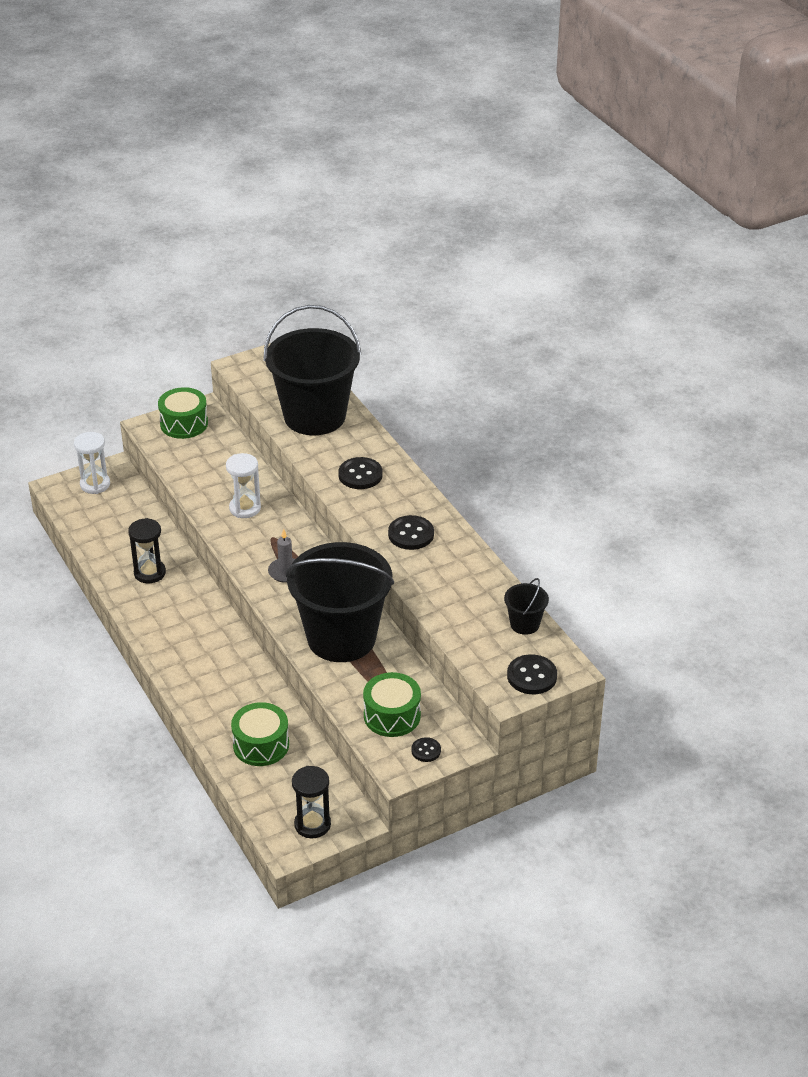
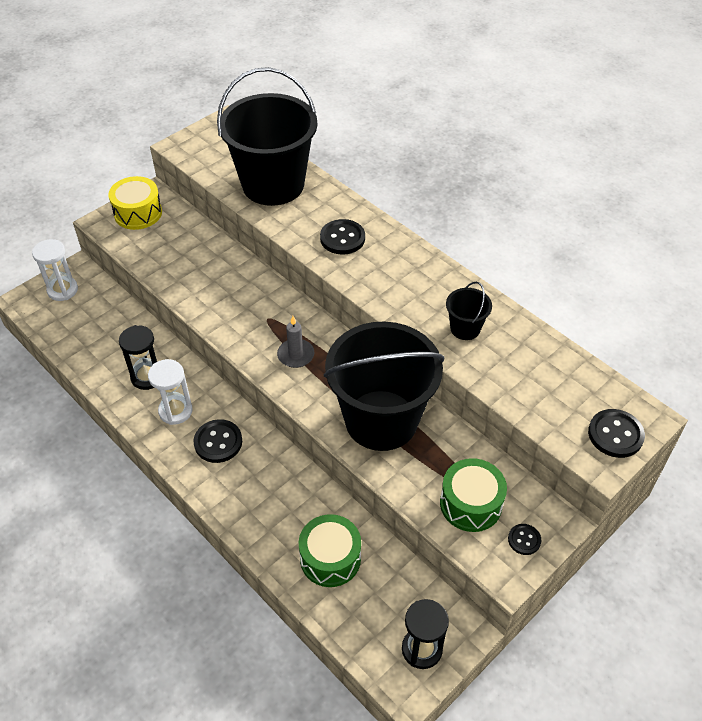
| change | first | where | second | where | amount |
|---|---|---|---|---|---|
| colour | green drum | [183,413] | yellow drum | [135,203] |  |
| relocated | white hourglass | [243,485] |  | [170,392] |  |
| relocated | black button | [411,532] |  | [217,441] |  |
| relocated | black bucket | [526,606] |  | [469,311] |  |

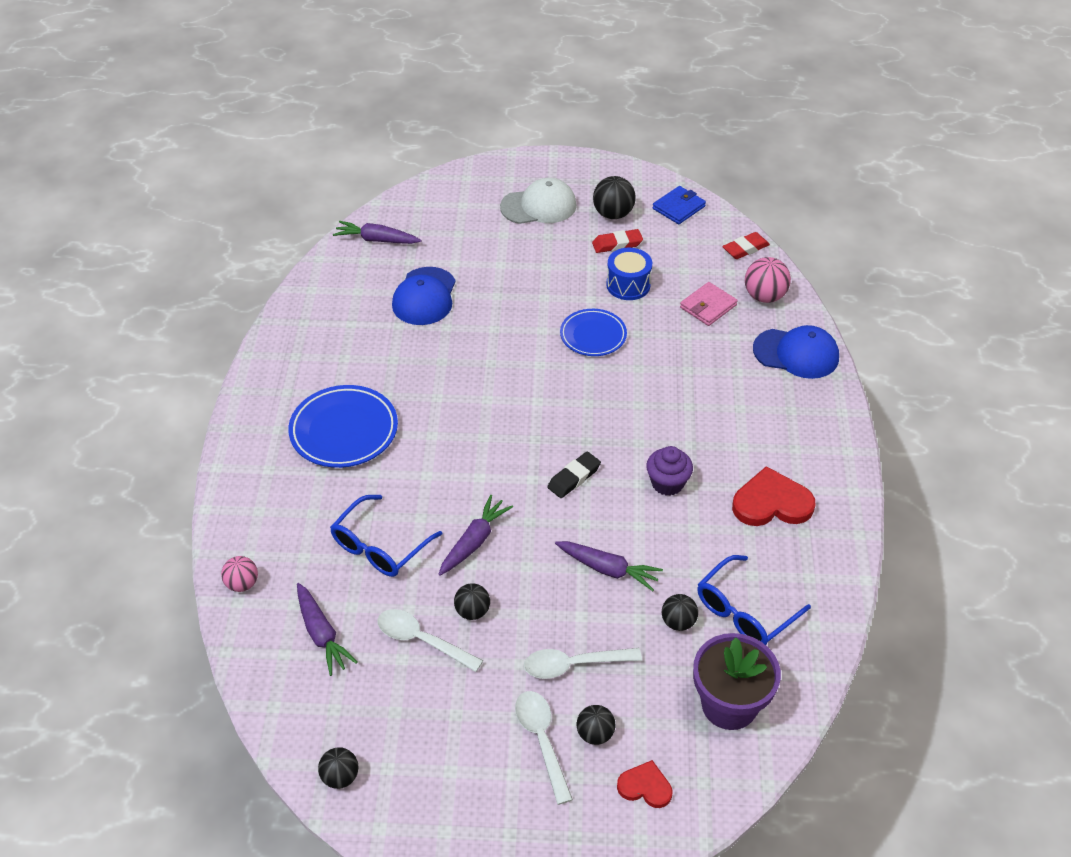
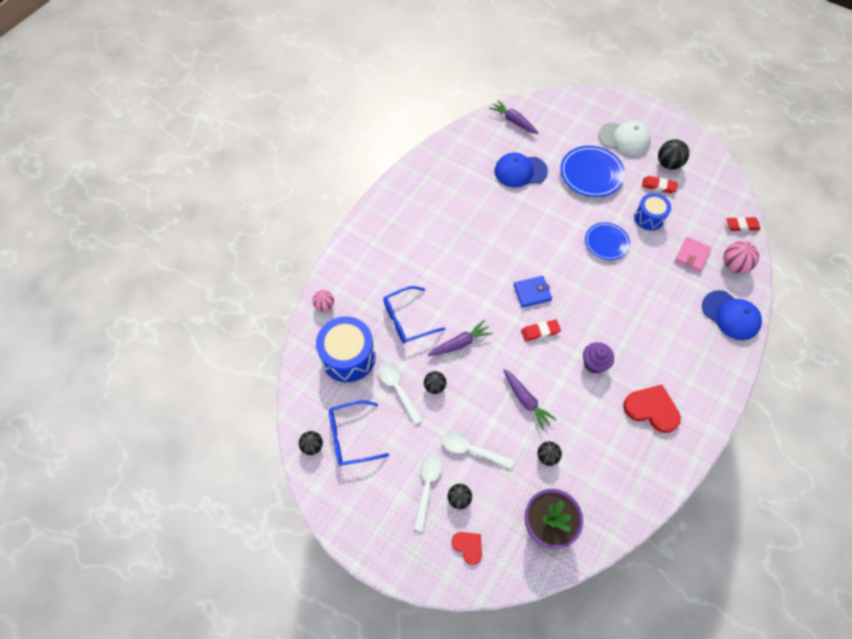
| change | first | where | second | where | amount |
|---|---|---|---|---|---|
| relocated | blue wallet | [679,205] |  | [533,292] |  |
| spun | blue cap | [424,296] |  | [521,170] | 45 degrees clockwise |
| spun | pink wallet | [709,304] |  | [693,254] | 45 degrees counterclockwise |
| relocated | blue plate | [343,426] |  | [592,171] |  |
| colour | black eraser | [574,475] | red eraser | [541,330] |  |
| relocated | blue glasses | [754,600] |  | [359,433] |  |
| exchanged | purple carrot | [327,629] | blue drum | [345,349] |  |

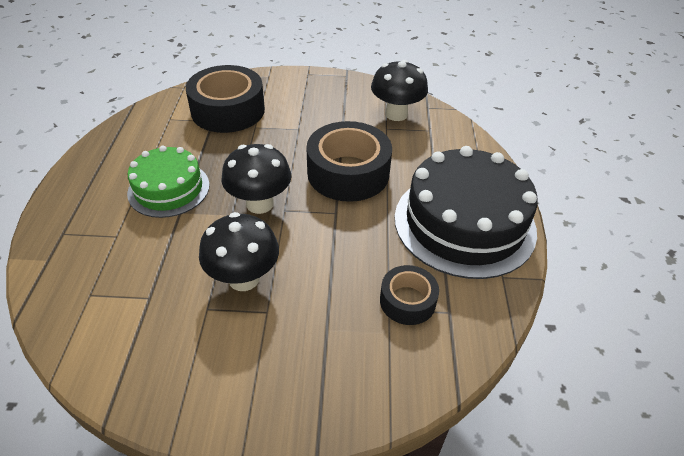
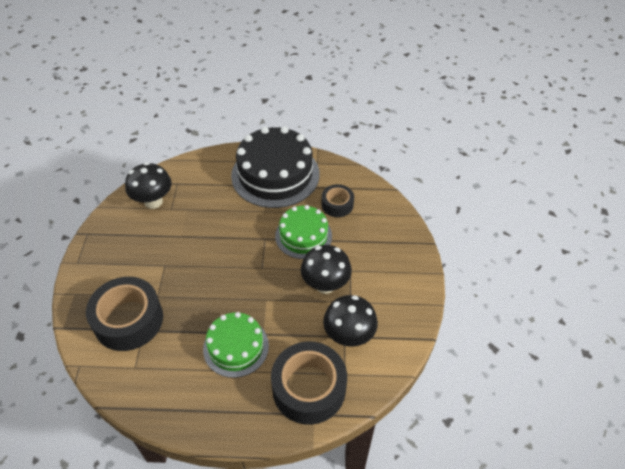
| change | first | where | second | where | amount |
|---|---|---|---|---|---|
| relocated | black tape | [349,161] |  | [309,383] |  |
| relocated | black mushroom | [256,179] |  | [350,321] |  |
| appeared |  |  | green cake | [303,232] |  |

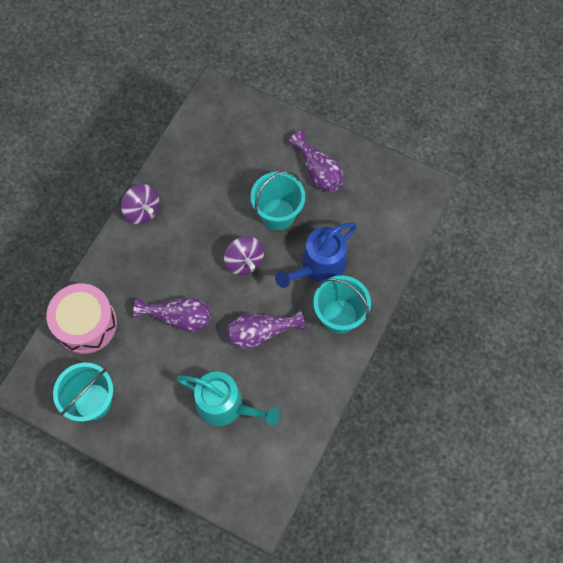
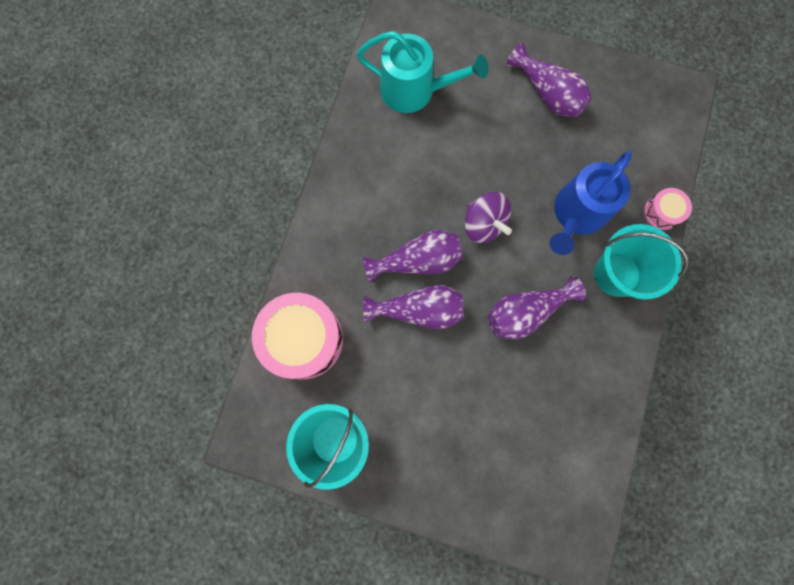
| change | first | where | second | where | amount |
|---|---|---|---|---|---|
| missing | turquoise bucket | [278,200] |  |  |  |
| missing | purple spinning top | [140,204] |  |  |  |
| relocated | turquoise watering can | [228,399] |  | [422,72] |  |
| appeared |  |  | pink drum | [668,209] |  |
| appeared |  |  | purple vase | [413,256] |  |

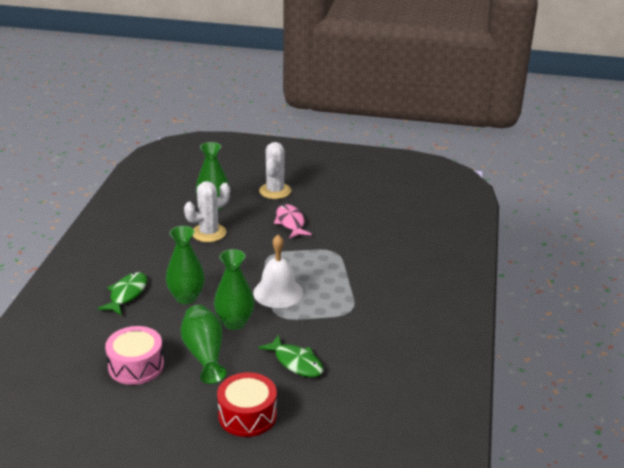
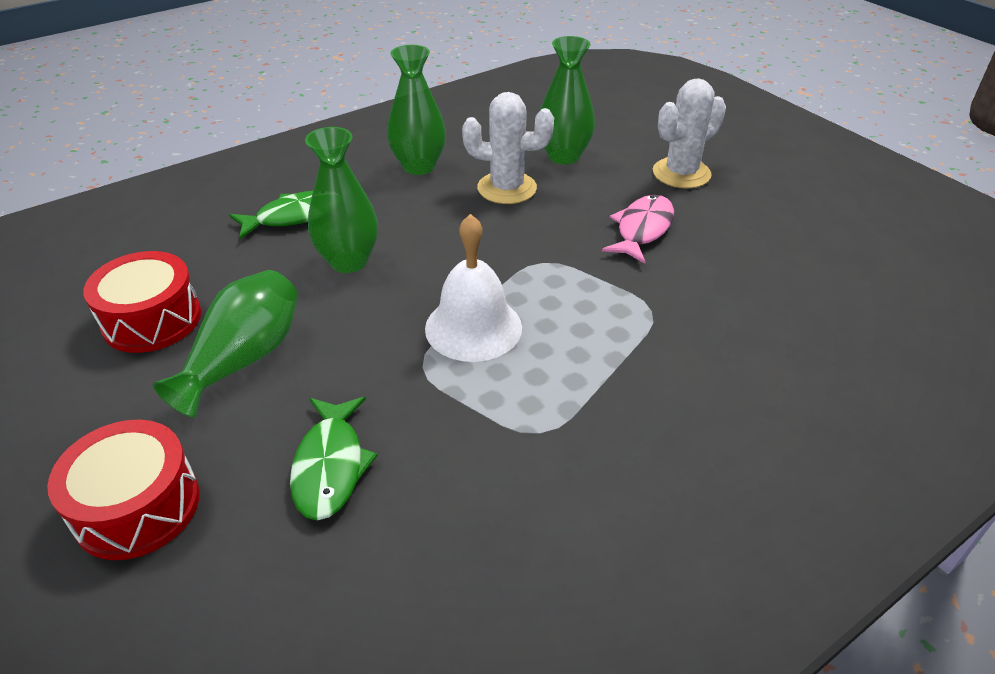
| change | first | where | second | where | amount |
|---|---|---|---|---|---|
| relocated | green vase | [234,289] |  | [416,110] |  |
| colour | pink drum | [134,355] | red drum | [142,302] |  |

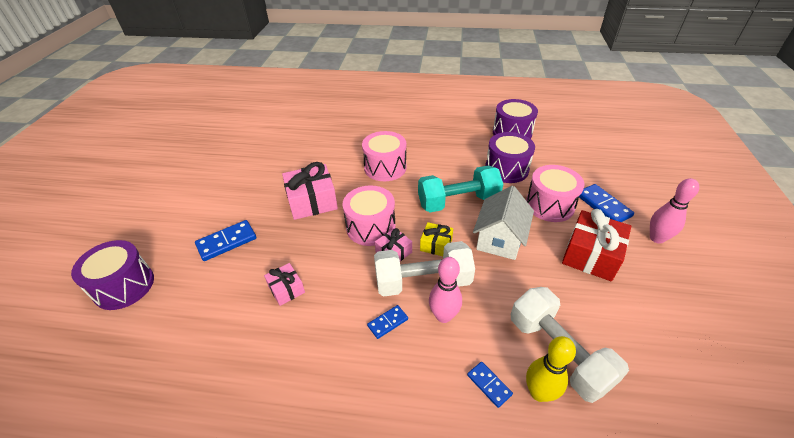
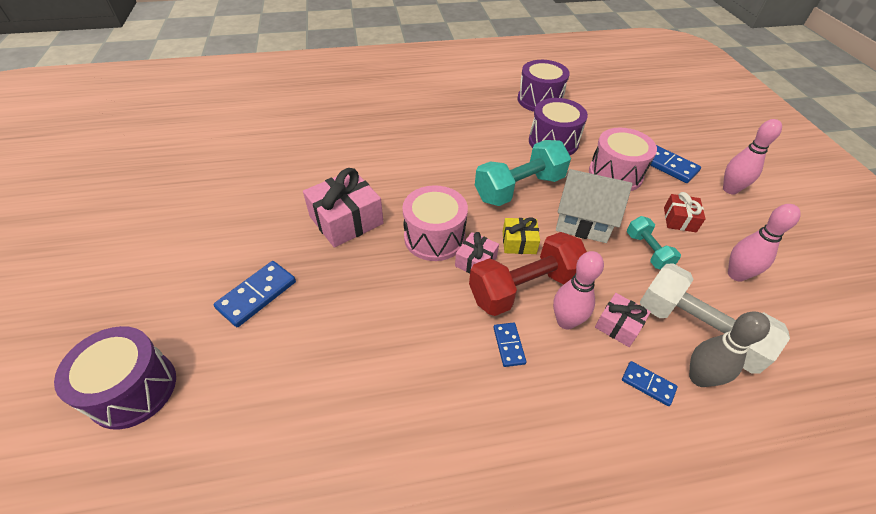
| change | first | where | second | where | amount |
|---|---|---|---|---|---|
| missing | pink drum | [384,156] |  |  |  |
| spun | white house | [503,223] |  | [594,206] | 75 degrees counterclockwise |
| size | red gift | [596,245] |  | [684,212] | x0.55 |
| colour | white dumbbell | [424,269] | red dumbbell | [528,274] |  |
| relocated | pink gift | [284,284] |  | [623,320] |  |
| spun | blue domino | [387,322] |  | [509,345] | 45 degrees counterclockwise |
| colour | yellow bowling pin | [551,369] | grey bowling pin | [729,349] |  |
| appeared |  |  | pink bowling pin | [764,243] |  |
| appeared |  |  | turquoise dumbbell | [654,243] |  |

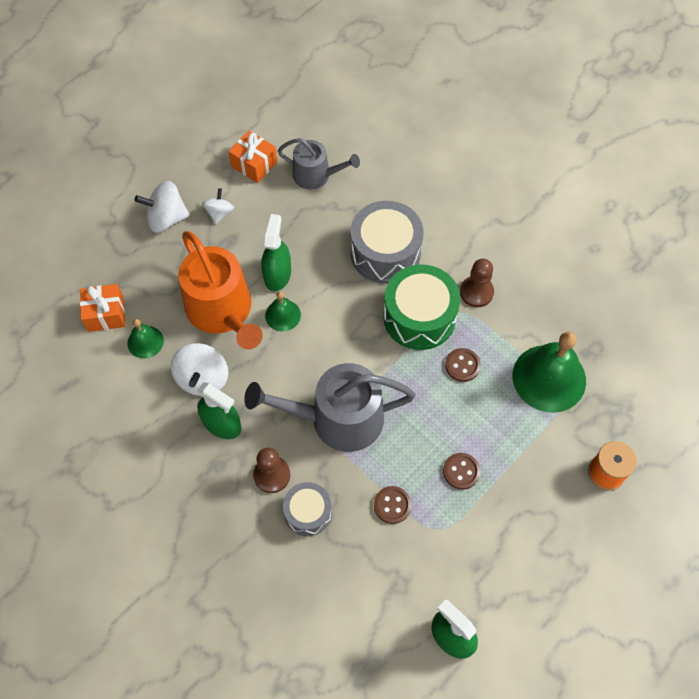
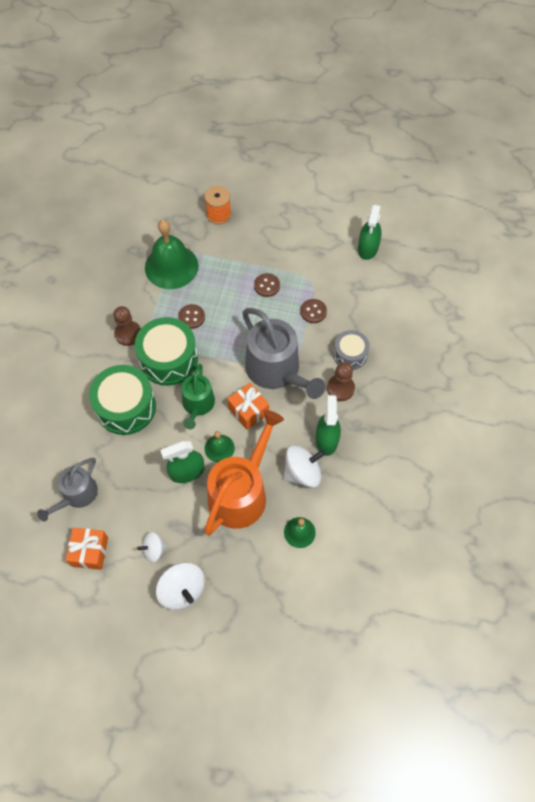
| change | first | where | second | where | amount |
|---|---|---|---|---|---|
| spun | grey watering can | [319,163] |  | [67,489] | 135 degrees counterclockwise |
| colour | grey drum | [387,242] | green drum | [122,400] |  |
| relocated | orange gift | [102,308] |  | [248,406] |  |
| appeared |  |  | green watering can | [198,396] |  |

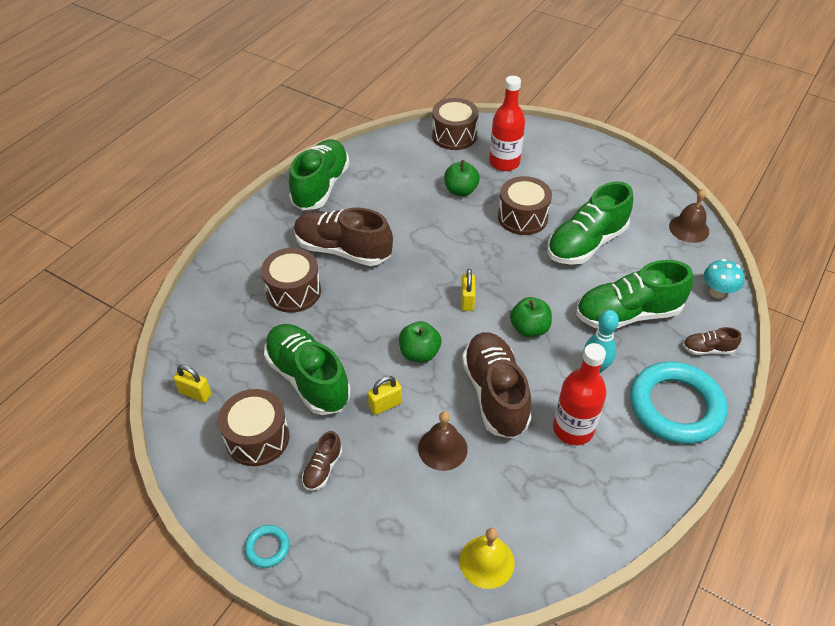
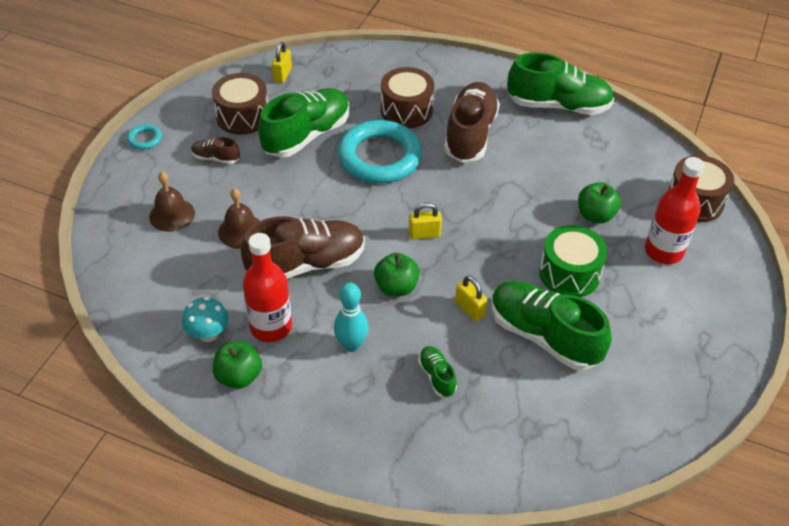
| change | first | where | second | where | amount |
|---|---|---|---|---|---|
| colour | brown drum | [525,205] | green drum | [573,261] |  |
| relocated | brown bell | [689,215] |  | [172,202] |  |
| relocated | turquoise mushroom | [724,279] |  | [205,319] |  |
| size | green shoe | [634,294] |  | [437,372] | x0.46 |
| relocated | green apple | [420,342] |  | [237,365] |  |
| missing | brown shoe | [712,341] |  |  |  |
| relocated | turquoise ring | [678,402] |  | [379,152] |  |
| relocated | yellow padlock | [385,395] |  | [471,298] |  |
| missing | yellow bell | [487,558] |  |  |  |

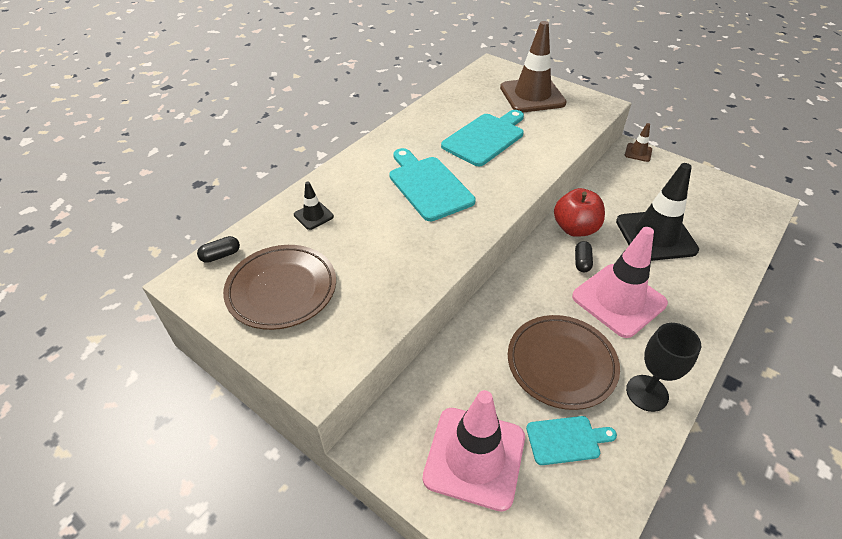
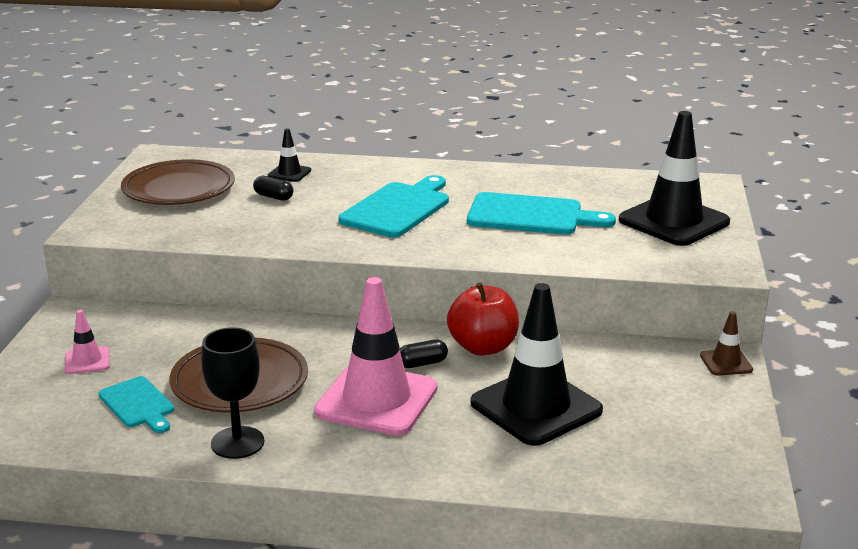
| change | first | where | second | where | amount |
|---|---|---|---|---|---|
| colour | brown traffic cone | [533,67] | black traffic cone | [674,178] |  |
| relocated | black capsule | [218,249] |  | [273,188] |  |
| size | pink traffic cone | [474,451] |  | [87,342] | x0.45 |

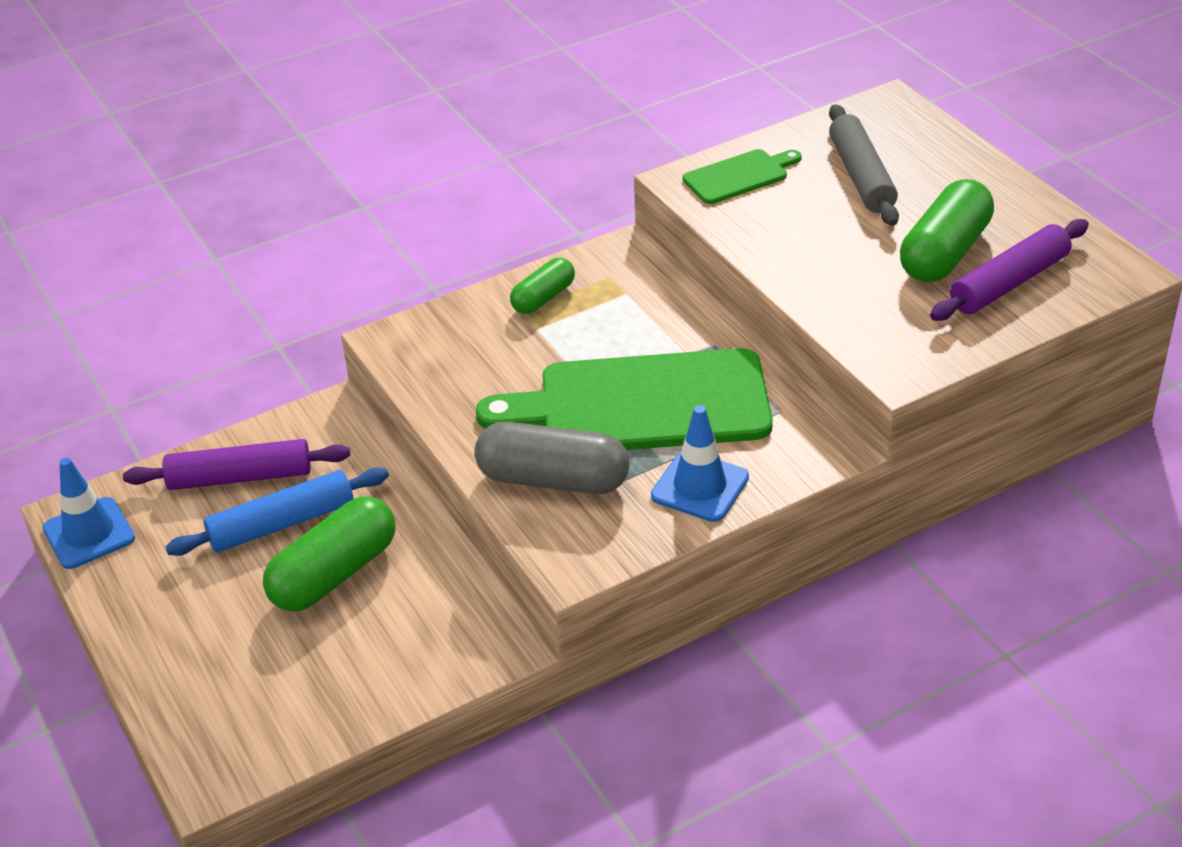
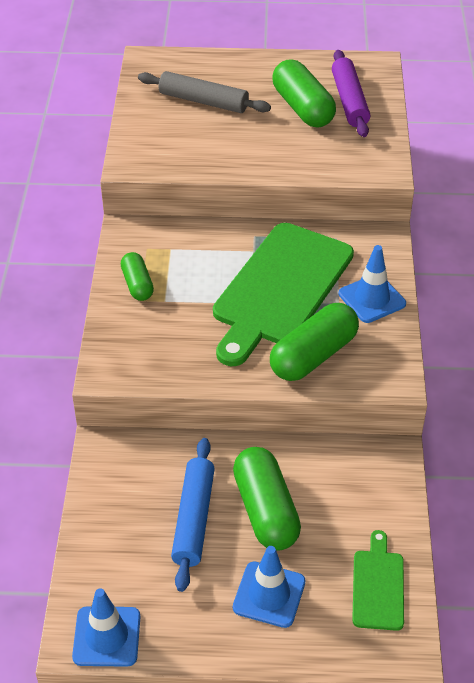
| change | first | where | second | where | amount |
|---|---|---|---|---|---|
| relocated | green cutting board | [742,176] |  | [378,580] |  |
| colour | grey capsule | [551,458] | green capsule | [314,342] |  |
| missing | purple rolling pin | [236,464] |  |  |  |
| appeared |  |  | blue traffic cone | [269,587] |  |

